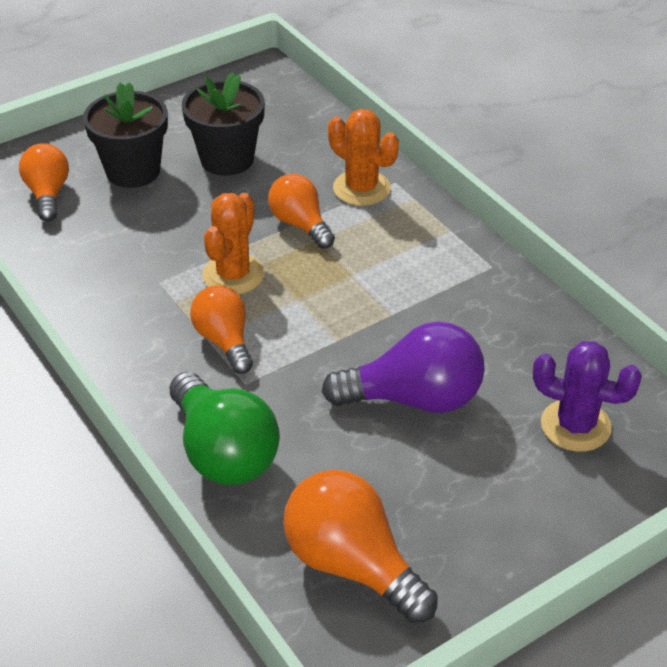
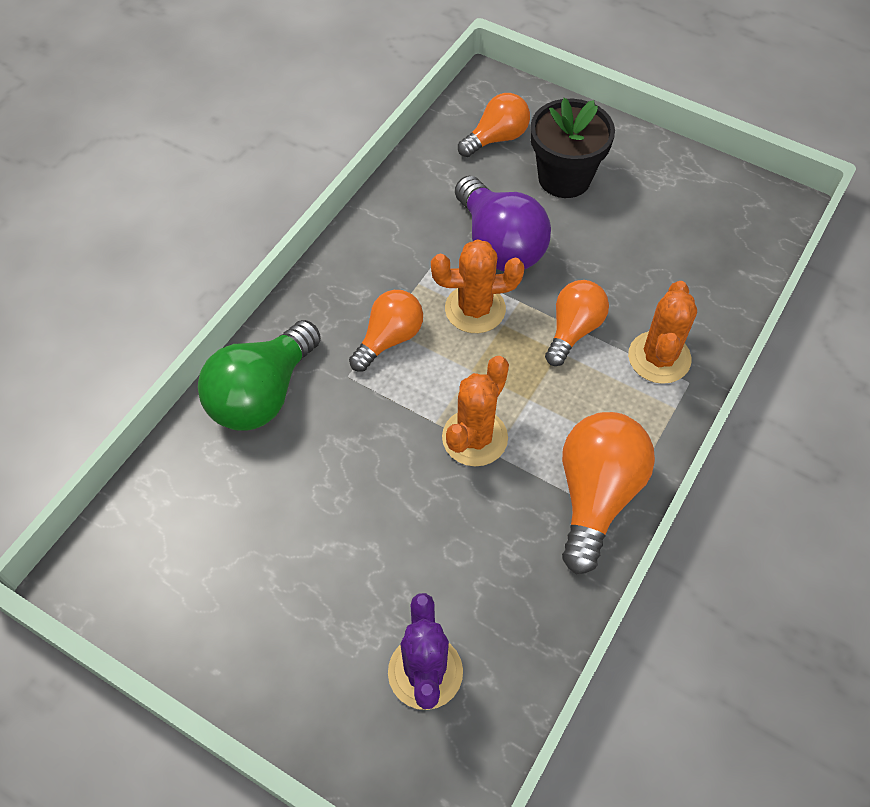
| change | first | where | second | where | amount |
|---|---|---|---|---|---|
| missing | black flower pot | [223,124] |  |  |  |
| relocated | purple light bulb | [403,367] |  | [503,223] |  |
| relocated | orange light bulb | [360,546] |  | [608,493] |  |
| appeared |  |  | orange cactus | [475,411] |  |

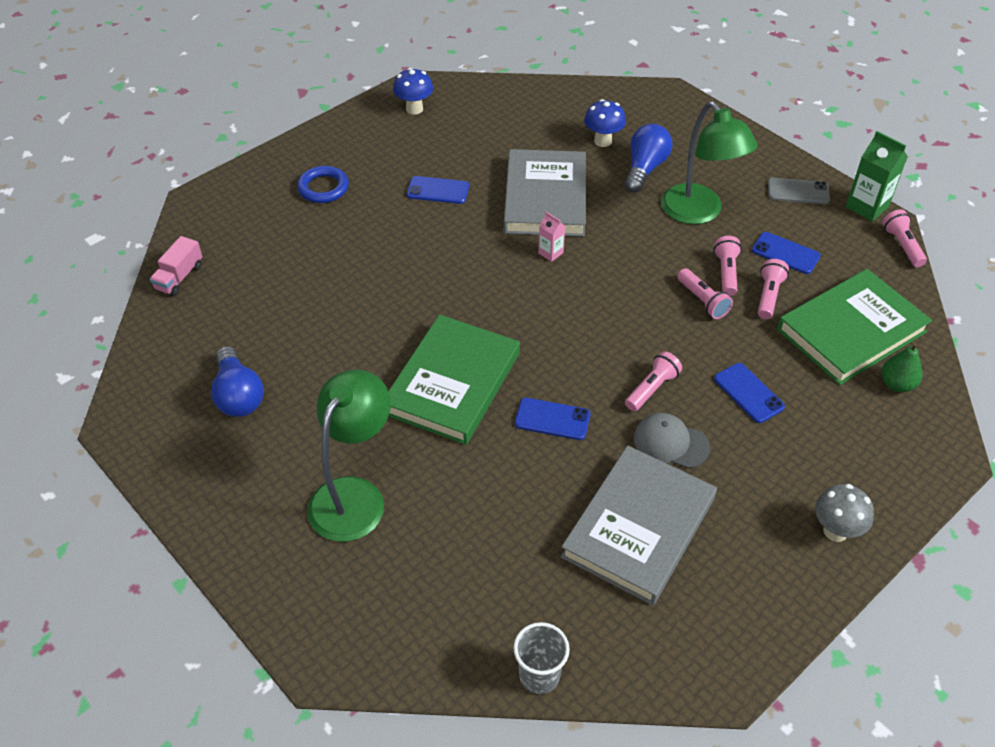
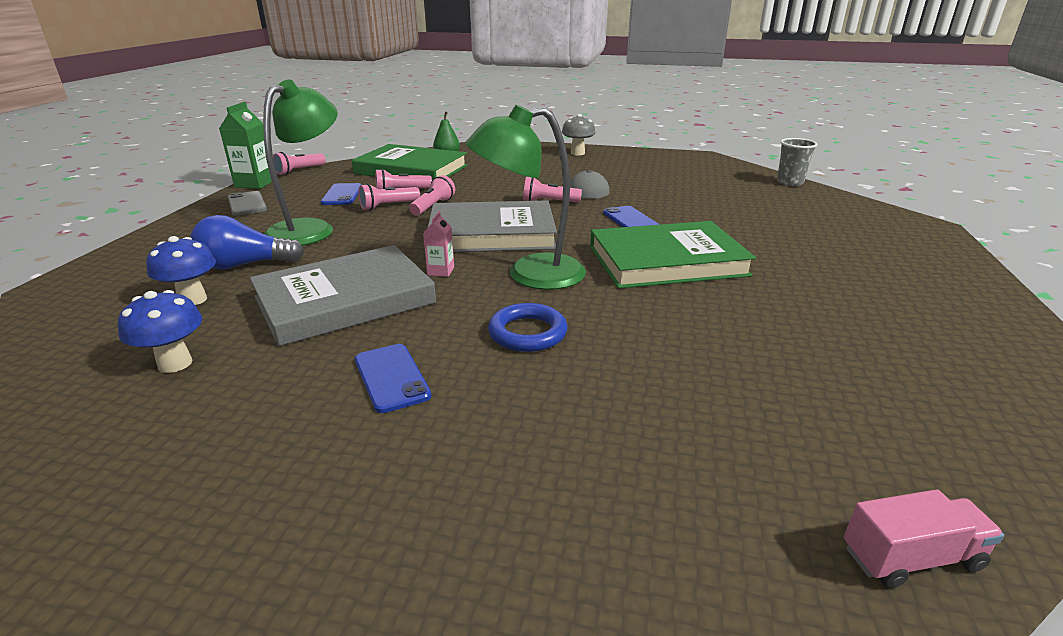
| change | first | where | second | where | amount |
|---|---|---|---|---|---|
| relocated | blue mushroom | [413,91] |  | [160,331] |  |
| relocated | blue ring | [323,184] |  | [527,327] |  |
| missing | blue light bulb | [237,381] |  |  |  |
| missing | blue phone | [749,393] |  |  |  |
| relocated | green lamp | [349,456] |  | [526,197] |  |
| relocated | grey book | [639,525] |  | [492,226] |  |

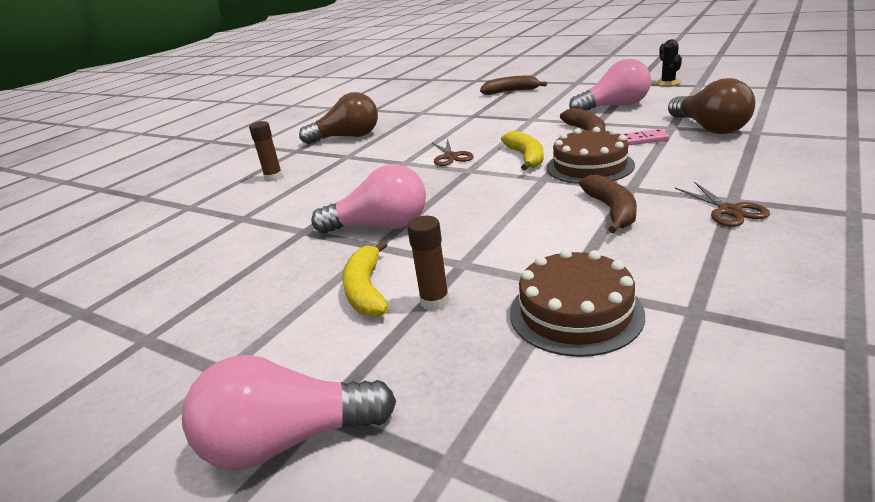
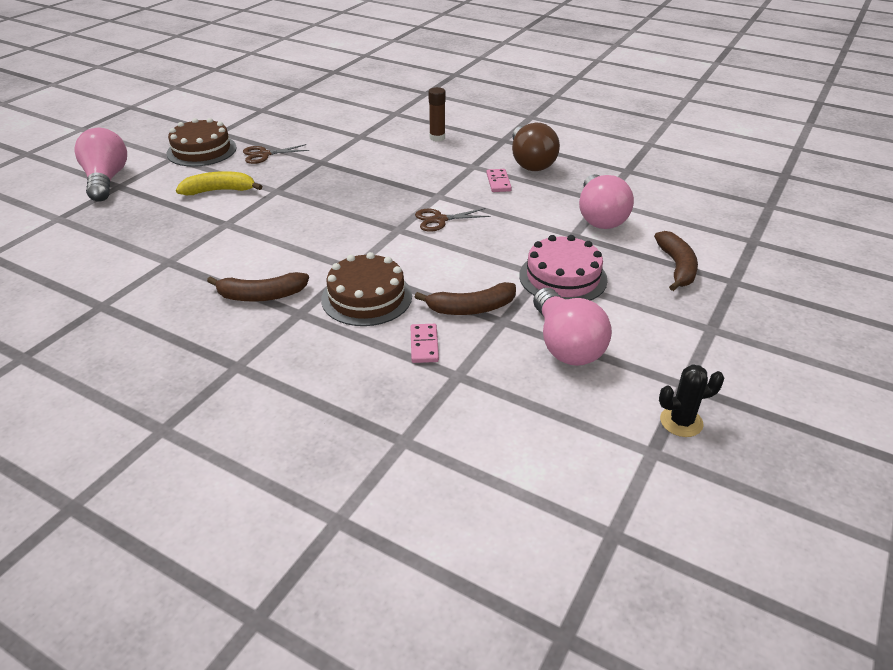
| change | first | where | second | where | amount |
|---|---|---|---|---|---|
| missing | brown light bulb | [711,106] |  |  |  |
| missing | yellow banana | [522,150] |  |  |  |
| relocated | pink light bulb | [368,199] |  | [606,201] |  |
| relocated | brown scissors | [722,204] |  | [276,154] |  |
| missing | brown glue stick | [428,263] |  |  |  |
| relocated | brown cake | [577,303] |  | [202,142] |  |
| appeared |  |  | pink domino | [499,180] |  |
| appeared |  |  | pink cake | [563,268] |  |

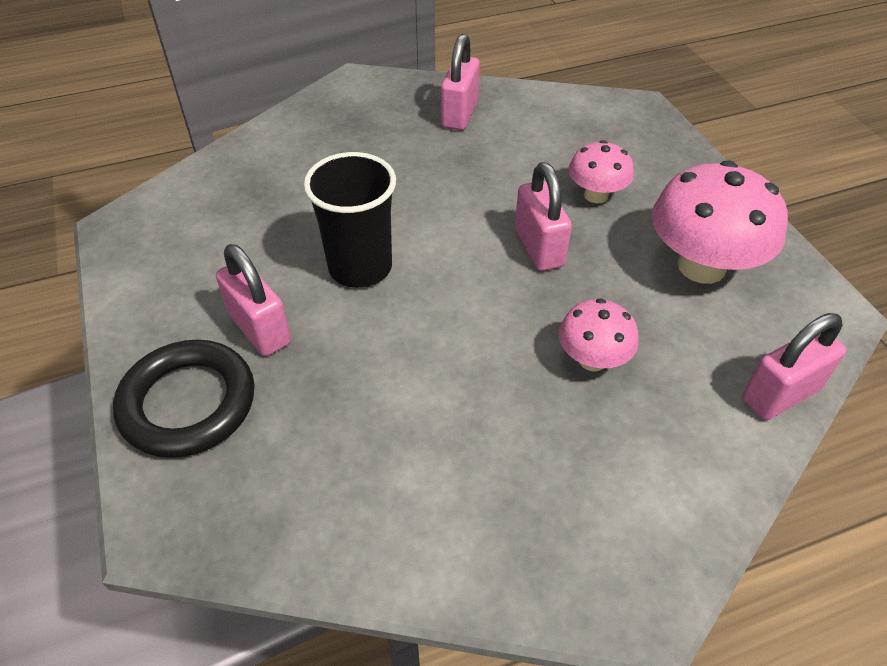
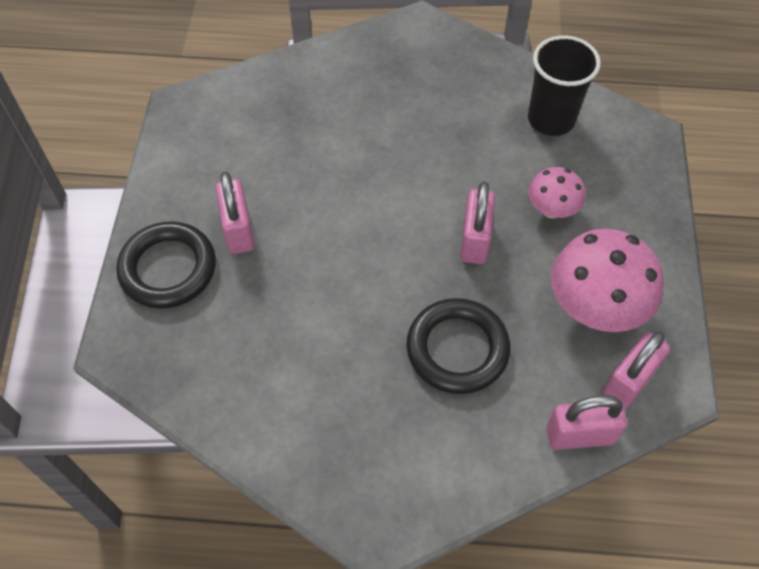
| change | first | where | second | where | amount |
|---|---|---|---|---|---|
| relocated | pink padlock | [460,82] |  | [636,371] |  |
| relocated | black cup | [350,220] |  | [564,86] |  |
| exchanged | pink mushroom | [599,335] | black ring | [458,346] |  |

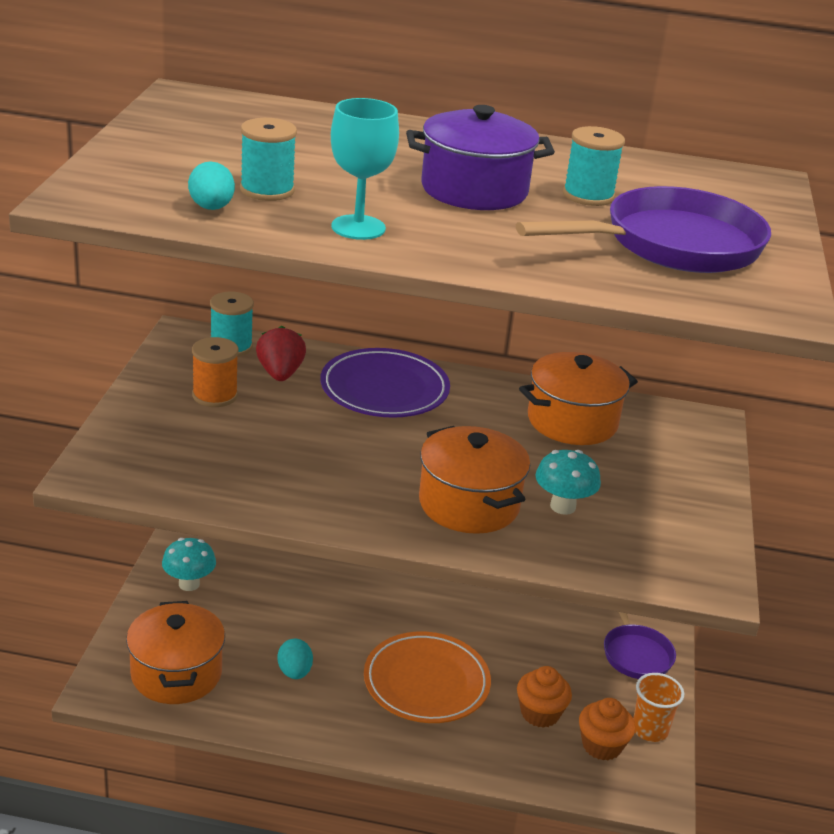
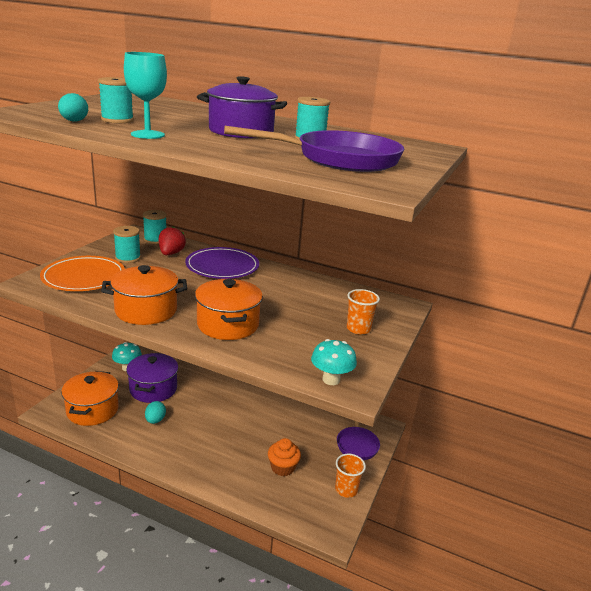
| change | first | where | second | where | amount |
|---|---|---|---|---|---|
| colour | orange spool | [215,372] | turquoise spool | [127,244] |  |
| relocated | orange pot | [578,398] |  | [144,295] |  |
| relocated | turquoise mushroom | [568,482] |  | [334,362] |  |
| relocated | orange plate | [427,677] |  | [82,273] |  |
| missing | orange cupcake | [607,729] |  |  |  |
| appeared |  |  | orange cup | [363,312] |  |
| appeared |  |  | purple pot | [152,378] |  |

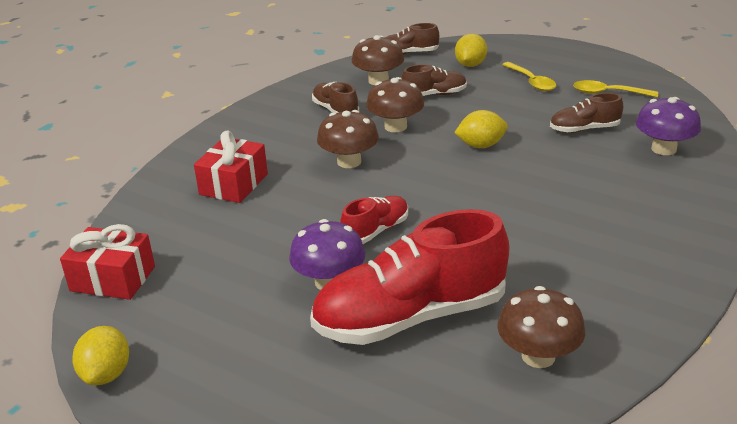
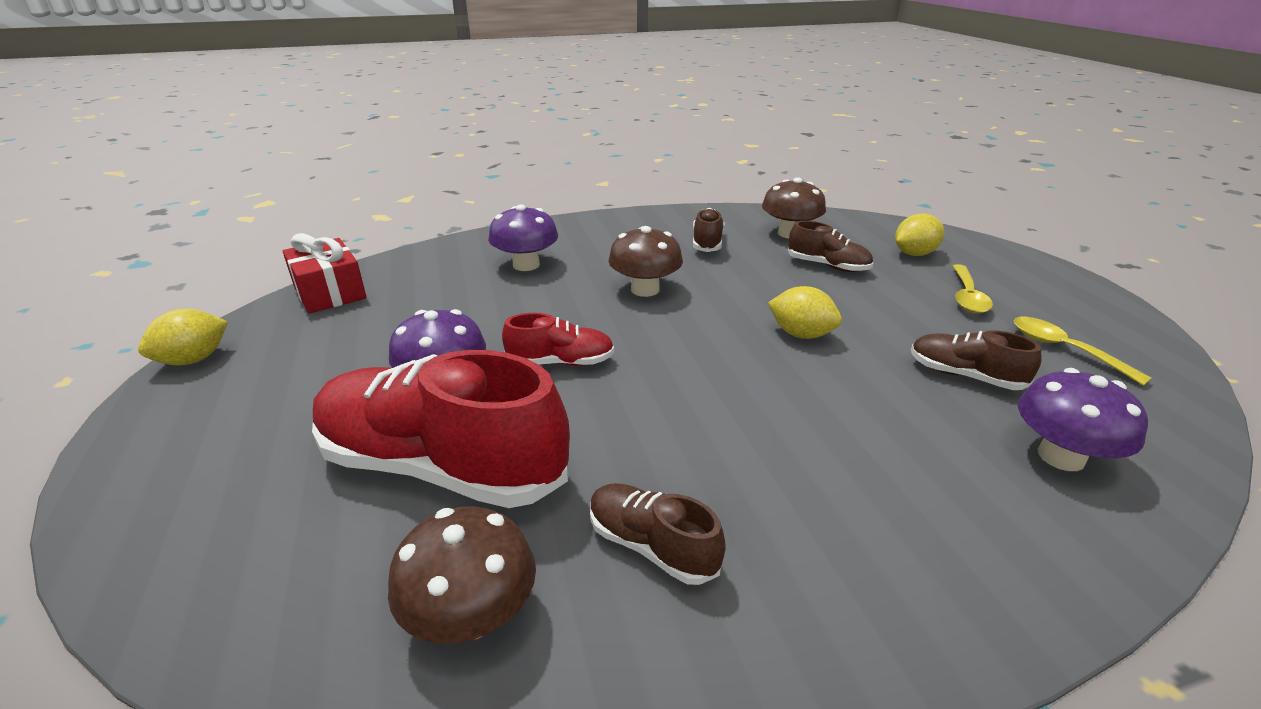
| change | first | where | second | where | amount |
|---|---|---|---|---|---|
| relocated | brown shoe | [412,39] |  | [658,534] |  |
| missing | brown mushroom | [395,104] |  |  |  |
| exchanged | red gift | [231,166] | purple mushroom | [523,237] |  |

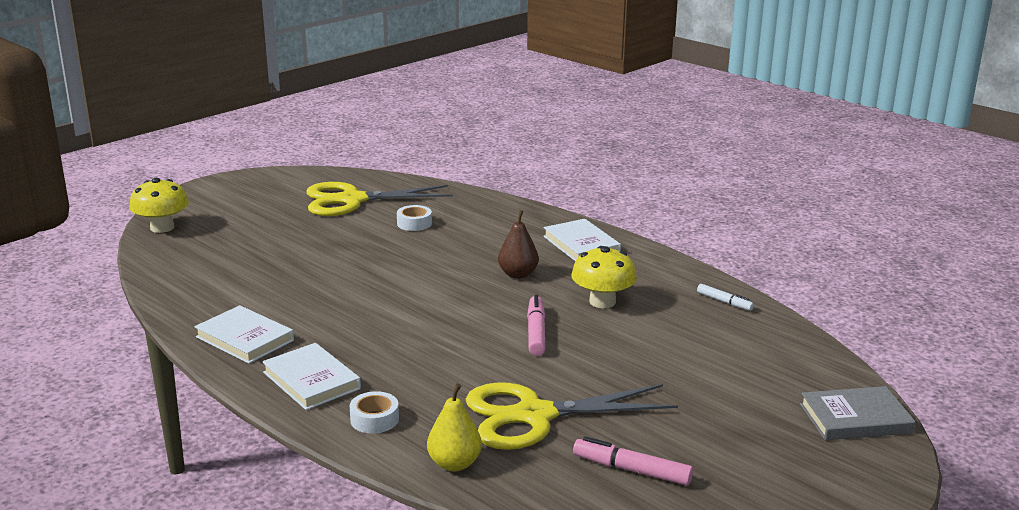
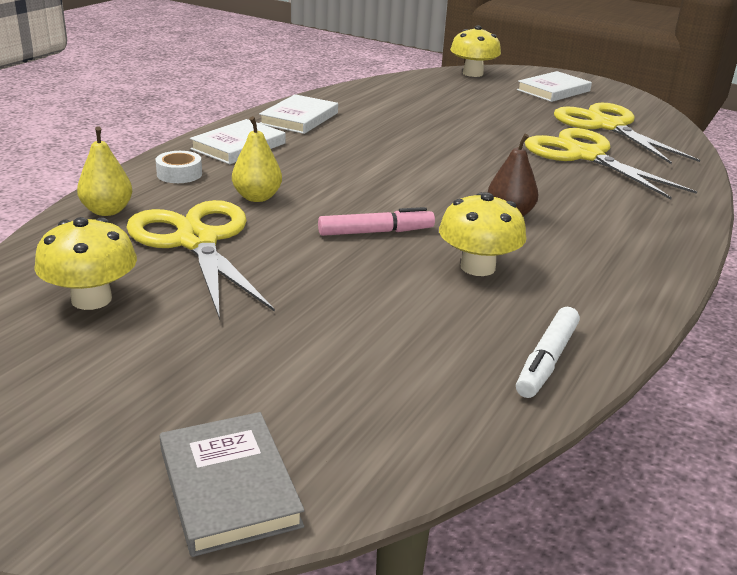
| change | first | where | second | where | amount |
|---|---|---|---|---|---|
| exchanged | white tape | [414,218] | yellow scissors | [611,163] |  |
| relocated | white book | [582,240] |  | [554,86] |  |
| size | white marker | [725,297] |  | [548,352] | x1.54 |
| exchanged | pink marker | [633,460] | yellow mushroom | [85,263] |  |
| appeared |  |  | yellow pear | [257,159] |  |

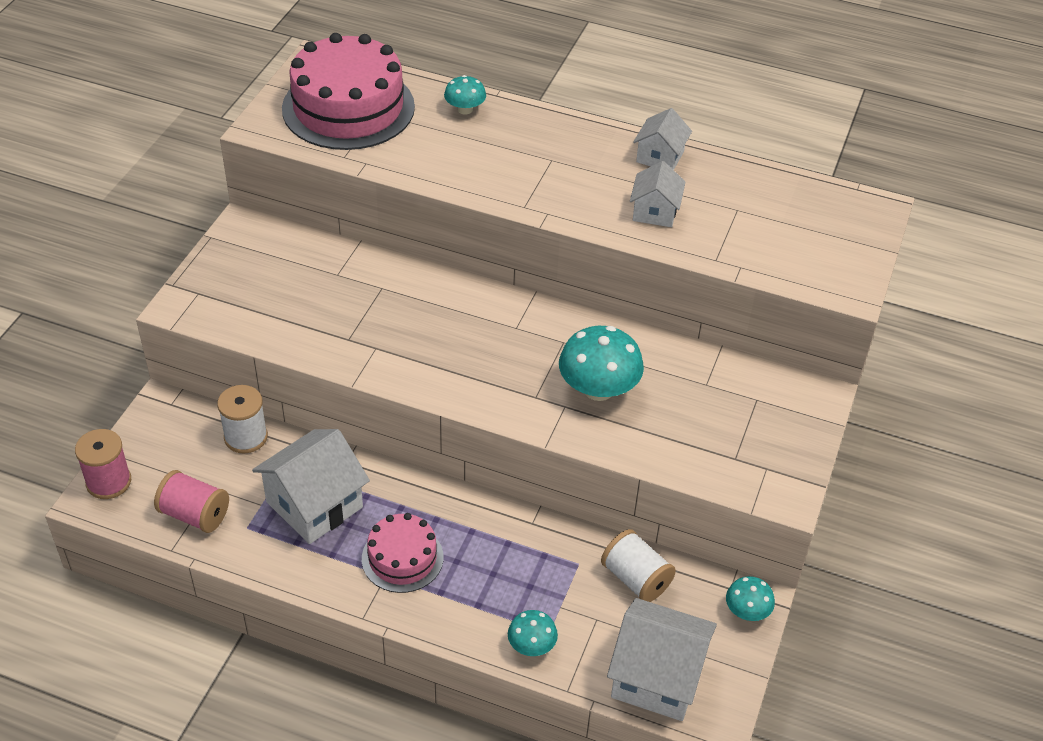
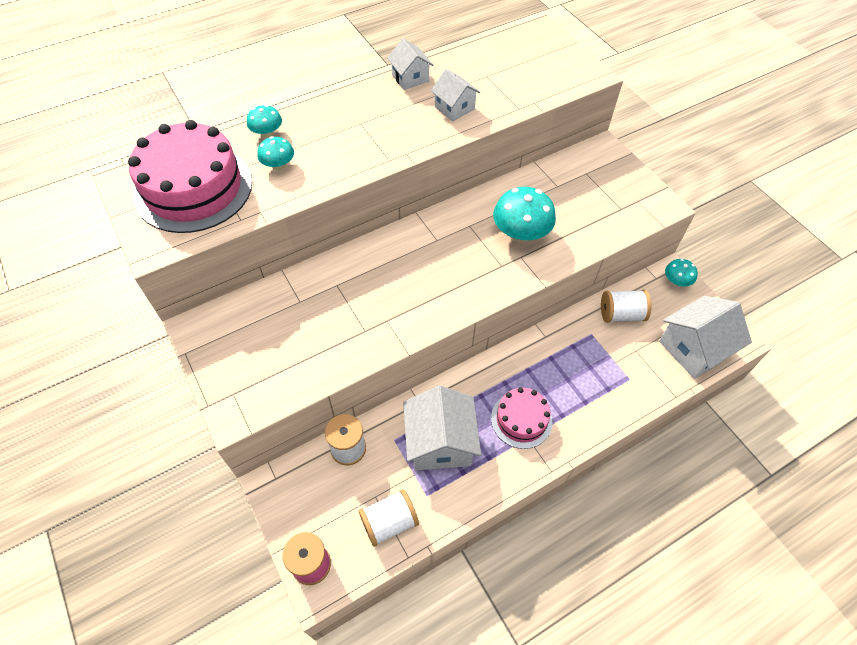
| change | first | where | second | where | amount |
|---|---|---|---|---|---|
| colour | pink spool | [191,501] | white spool | [389,518] |  |
| relocated | turquoise mushroom | [533,633] |  | [275,153] |  |

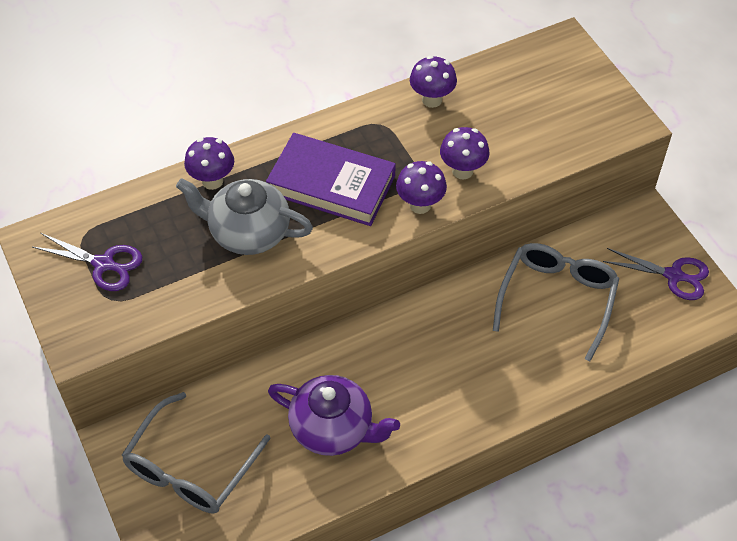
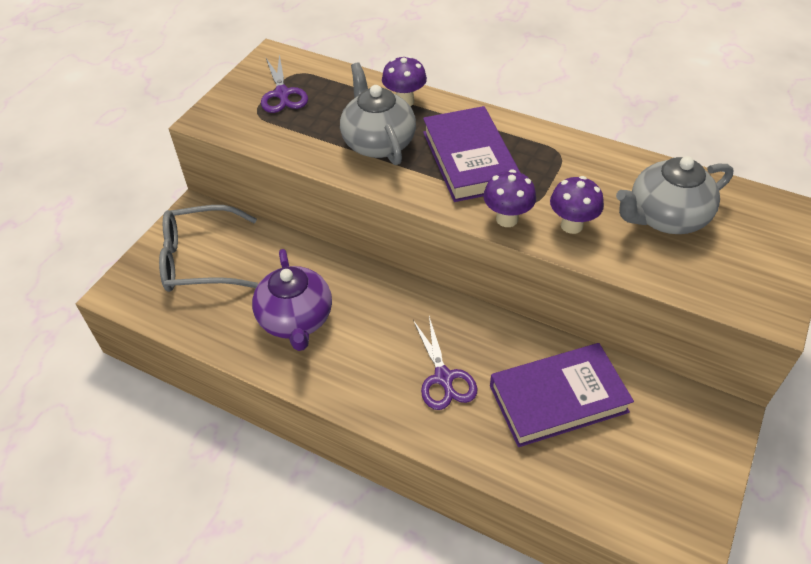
| change | first | where | second | where | amount |
|---|---|---|---|---|---|
| missing | purple mushroom | [433,82] |  |  |  |
| exchanged | grey glasses | [556,302] | purple book | [562,395] |  |
| relocated | purple scissors | [656,274] |  | [445,363] |  |
| appeared |  |  | grey teapot | [674,195] |  |

